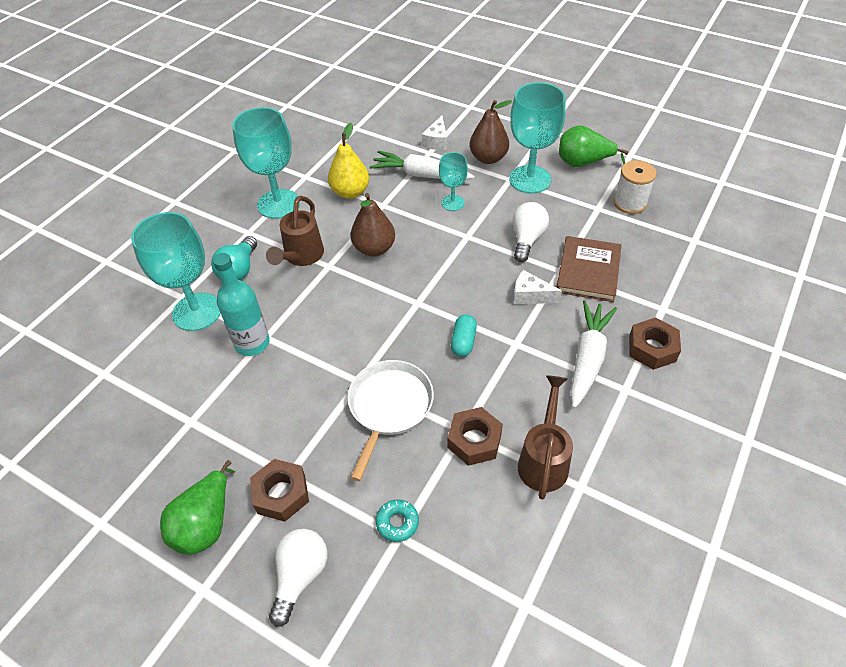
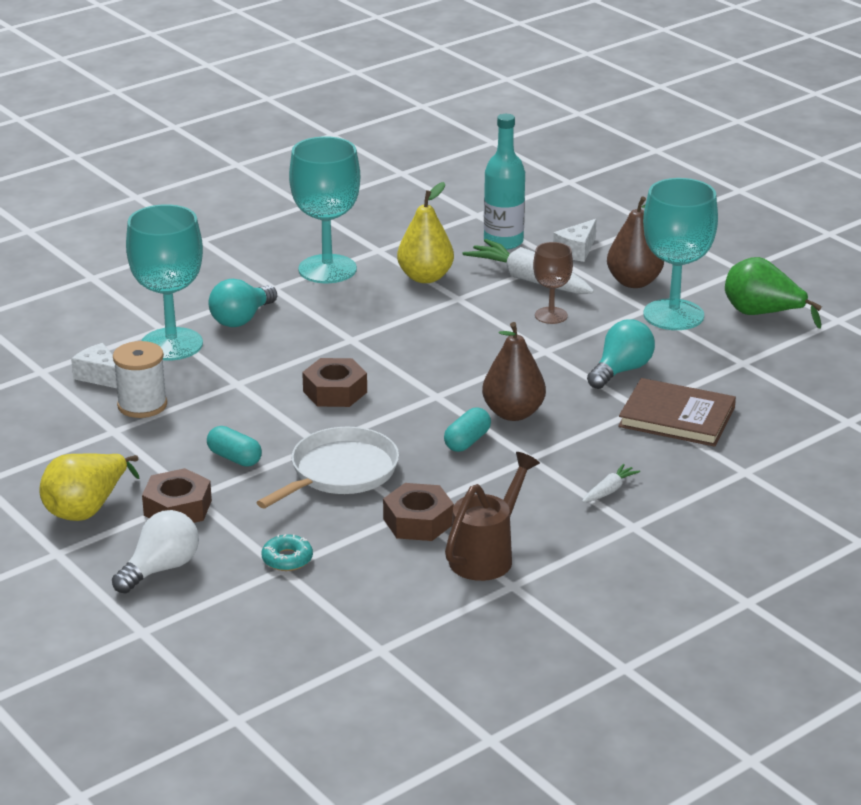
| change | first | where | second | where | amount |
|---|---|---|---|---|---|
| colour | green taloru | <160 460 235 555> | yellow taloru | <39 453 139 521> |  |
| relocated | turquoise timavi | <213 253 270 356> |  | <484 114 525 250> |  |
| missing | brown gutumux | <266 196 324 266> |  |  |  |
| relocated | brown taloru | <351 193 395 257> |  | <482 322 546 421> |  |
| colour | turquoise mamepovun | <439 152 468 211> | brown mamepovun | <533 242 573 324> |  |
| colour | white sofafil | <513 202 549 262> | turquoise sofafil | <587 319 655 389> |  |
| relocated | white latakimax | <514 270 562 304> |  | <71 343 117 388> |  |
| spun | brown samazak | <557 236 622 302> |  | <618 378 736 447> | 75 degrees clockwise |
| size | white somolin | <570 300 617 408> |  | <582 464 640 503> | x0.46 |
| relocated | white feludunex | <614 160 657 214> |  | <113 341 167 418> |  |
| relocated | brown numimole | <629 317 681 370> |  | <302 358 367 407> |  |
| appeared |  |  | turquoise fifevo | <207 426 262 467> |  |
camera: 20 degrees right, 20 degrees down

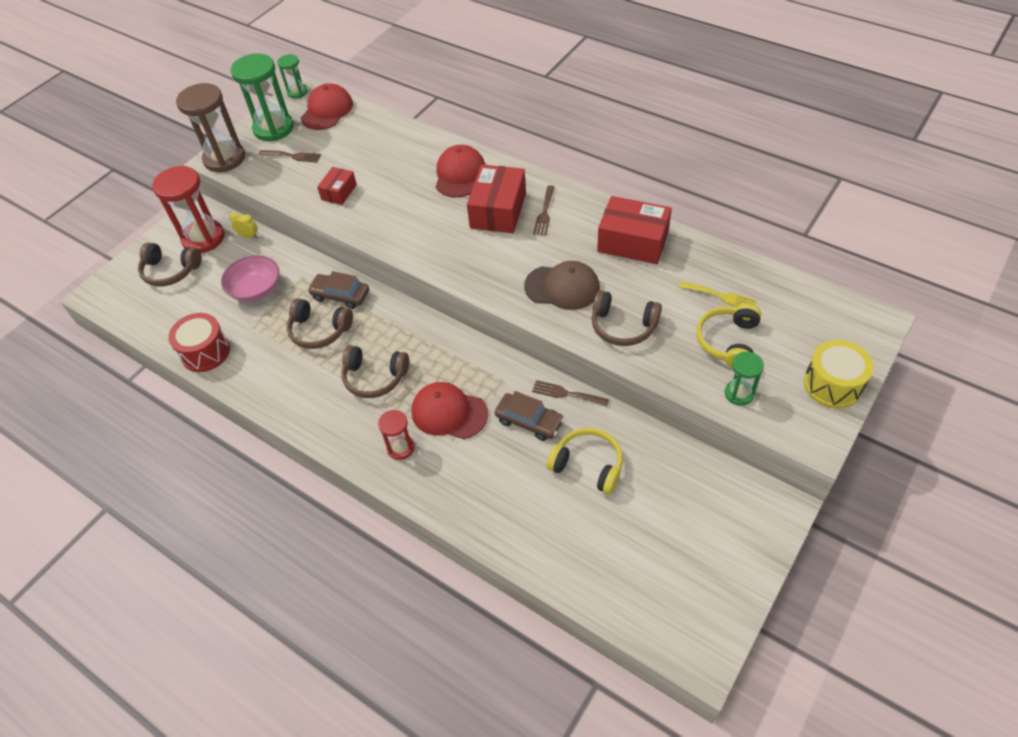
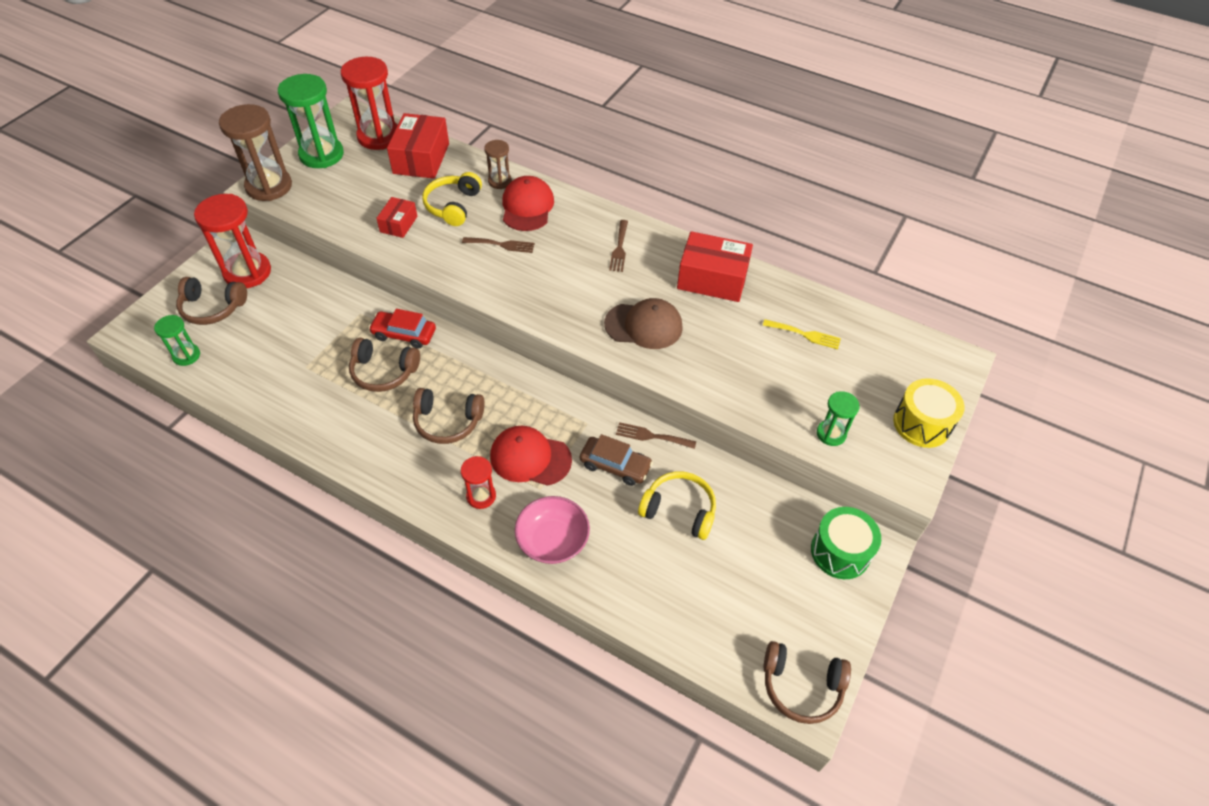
| change | first | where | second | where | amount |
|---|---|---|---|---|---|
| missing | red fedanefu | <168 313 230 372> |  |  |  |
| relocated | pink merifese | <221 255 280 302> |  | <515 496 590 564> |  |
| missing | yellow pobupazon | <229 212 258 238> |  |  |  |
| relocated | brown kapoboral | <259 150 321 163> |  | <462 237 535 253> |  |
| relocated | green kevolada | <277 54 308 99> |  | <154 315 200 366> |  |
| exchanged | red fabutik | <301 83 353 130> | red kevolada | <341 57 398 150> |  |
| colour | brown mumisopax | <307 271 369 309> | red mumisopax | <369 309 436 349> |  |
| relocated | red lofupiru | <467 164 526 233> |  | <387 113 449 179> |  |
| relocated | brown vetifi | <591 290 662 346> |  | <763 641 851 724> |  |
| relocated | yellow vetifi | <696 303 761 368> |  | <422 172 482 226> |  |
| appeared |  |  | brown kevolada | <484 140 512 189> |  |
| appeared |  |  | green fedanefu | <811 507 881 579> |  |
camera: 10 degrees left, 0 degrees up

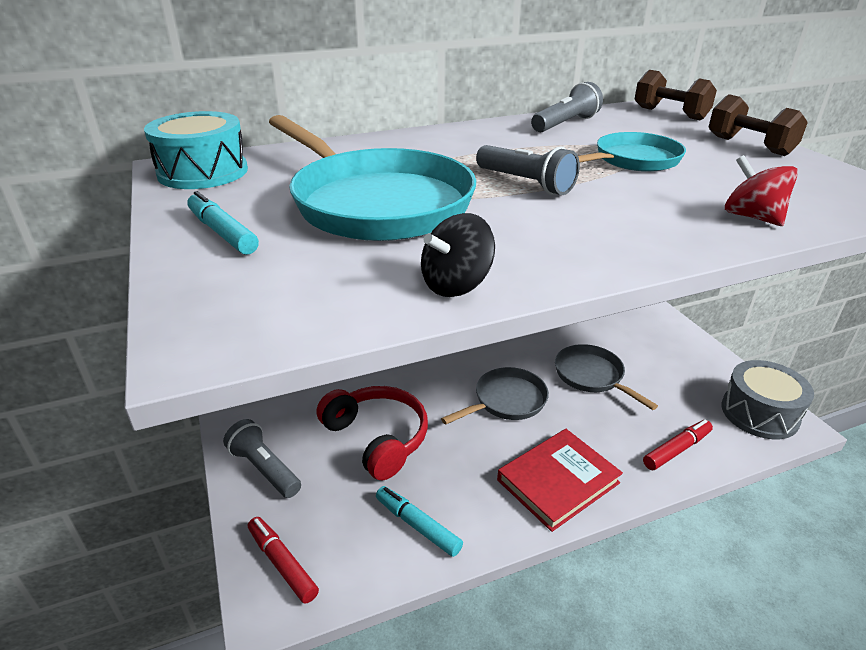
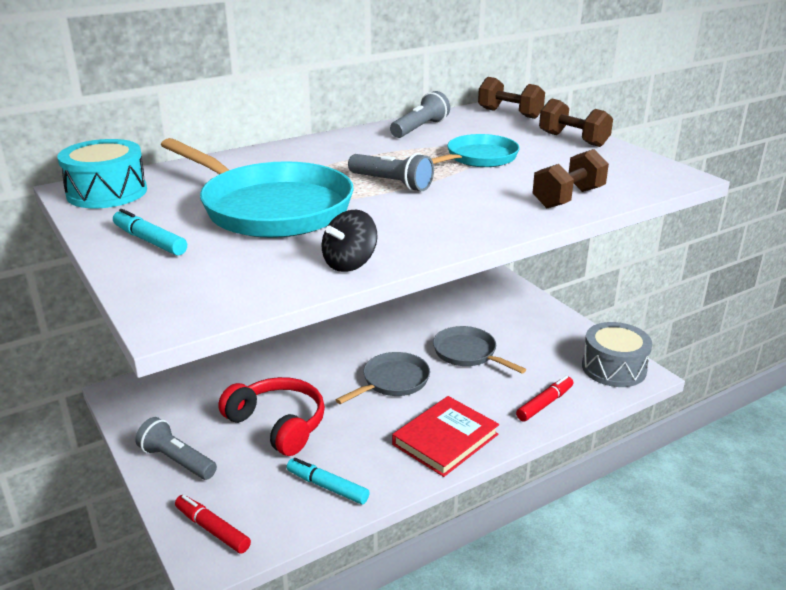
| change | first | where | second | where | amount |
|---|---|---|---|---|---|
| exchanged | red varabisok | <725 155 798 226> | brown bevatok | <533 149 609 208> |  |
camera: 10 degrees left, 5 degrees down

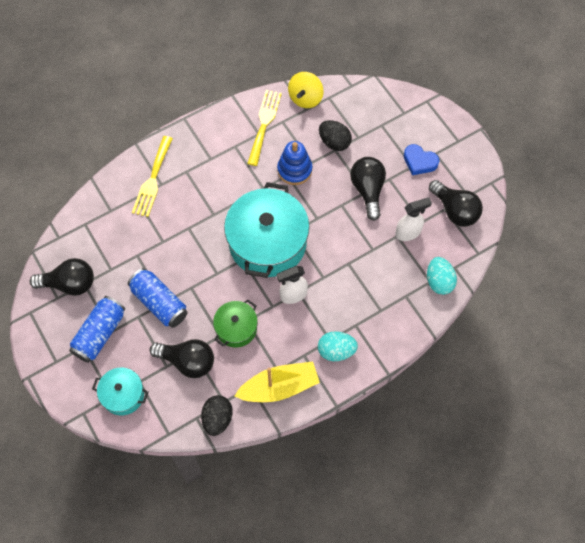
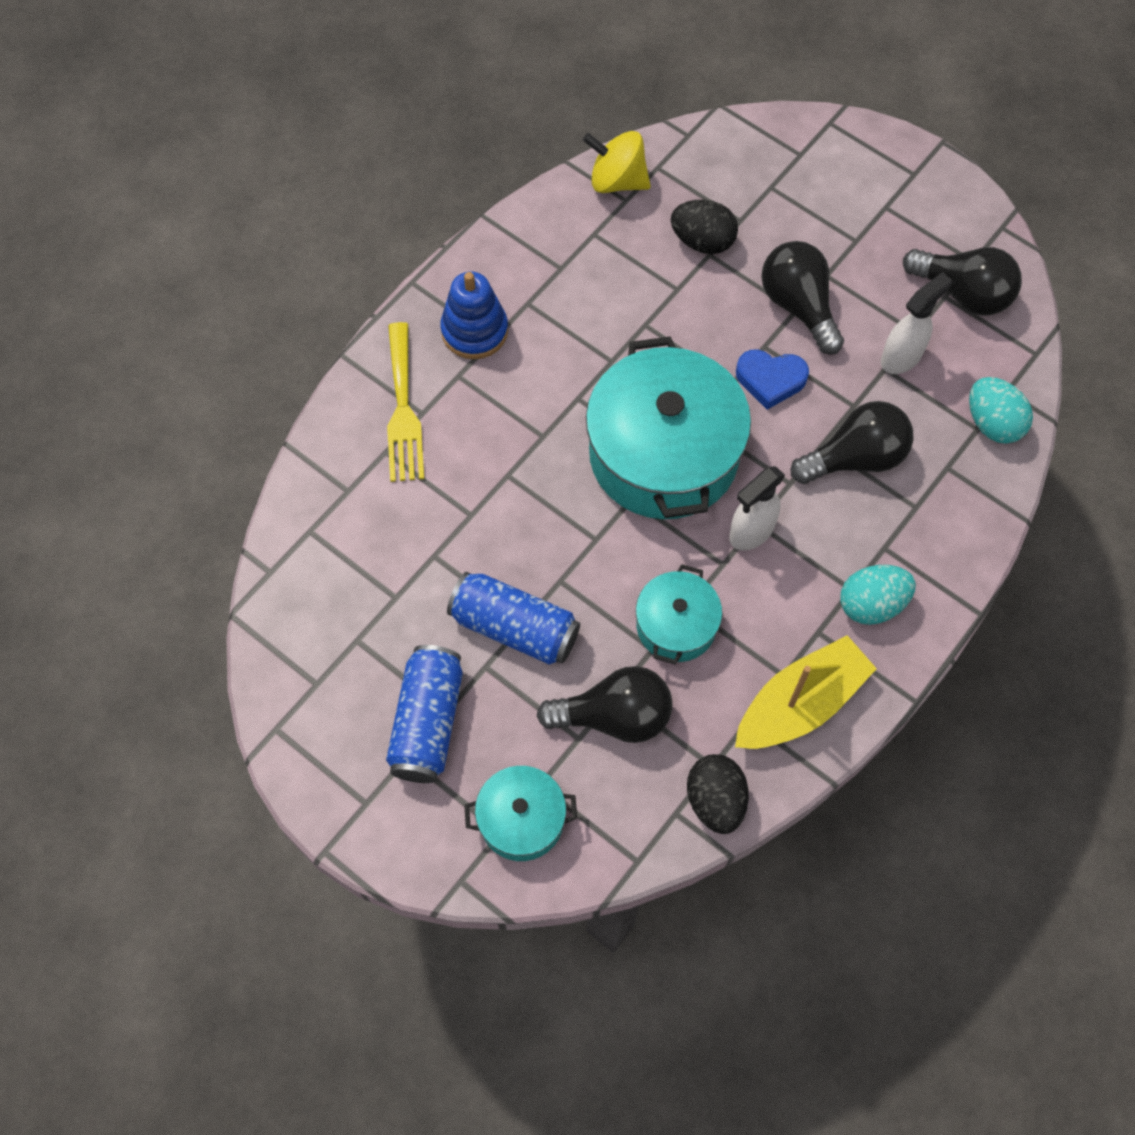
| change | first | where | second | where | amount |
|---|---|---|---|---|---|
| relocated | black sofafil | <30 258 94 296> |  | <791 401 913 484> |  |
| colour | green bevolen | <213 299 258 347> | turquoise bevolen | <636 564 722 664> |  |
| missing | yellow kapoboral | <247 90 282 166> |  |  |  |
| relocated | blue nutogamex | <277 141 312 185> |  | <440 272 508 359> |  |
| spun | yellow varabisok | <288 72 324 108> |  | <583 131 651 193> | 105 degrees clockwise |
| relocated | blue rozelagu | <404 144 439 175> |  | <736 349 809 410> |  |
camera: 20 degrees left, 0 degrees up

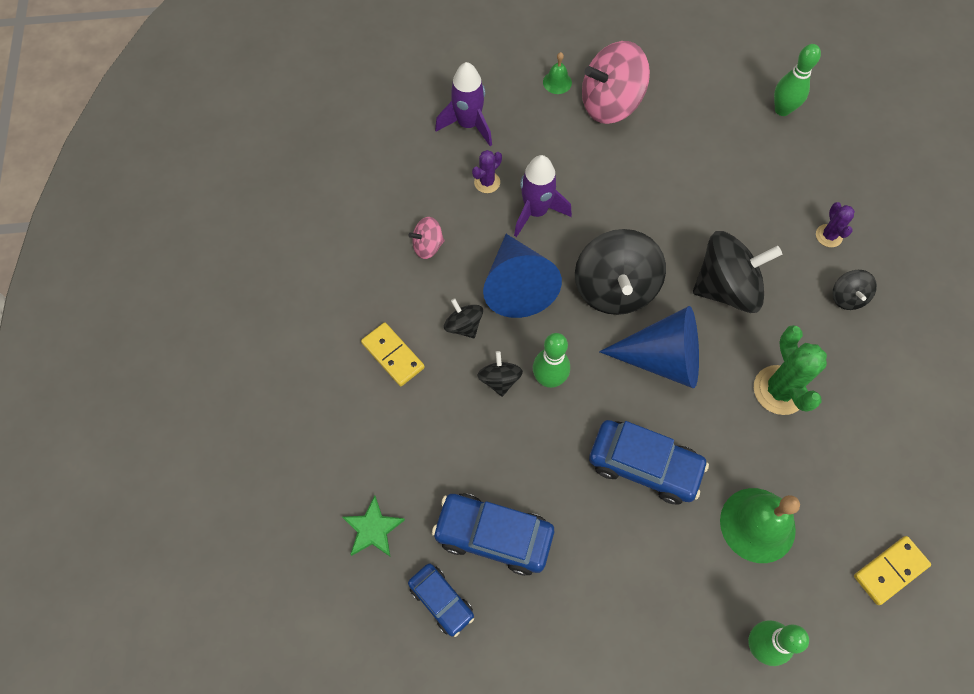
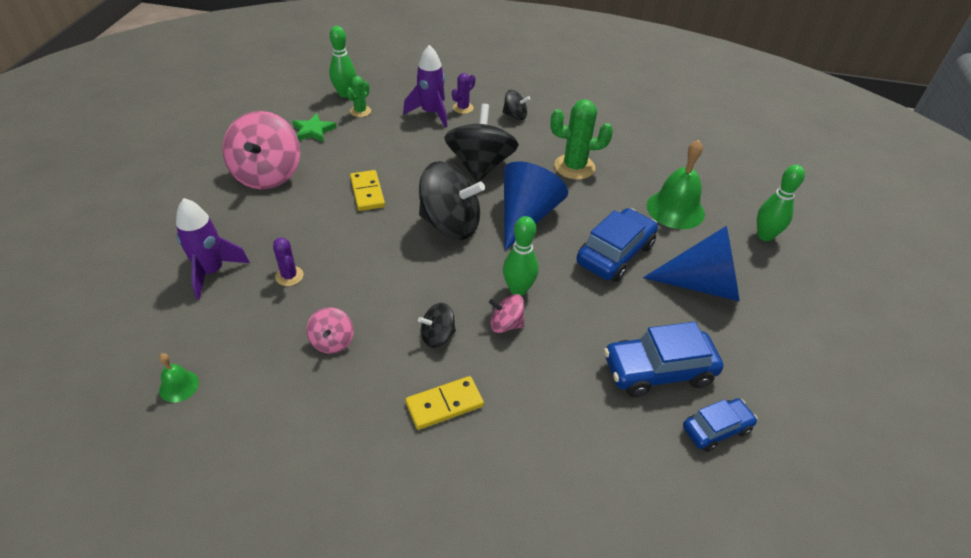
| change | first | where | second | where | amount |
|---|---|---|---|---|---|
| relocated | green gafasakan | <342 496 405 557> |  | <292 113 337 143> |  |
| spun | blue mumisopax | <432 493 554 576> |  | <604 322 723 397> | 45 degrees clockwise |
| colour | black varabisok | <477 351 523 397> | pink varabisok | <489 294 525 333> |  |
| relocated | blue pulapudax | <483 234 562 318> |  | <643 225 740 302> |  |
| relocated | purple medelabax | <514 155 572 237> |  | <403 45 447 128> |  |
| relocated | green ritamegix | <543 52 572 94> |  | <159 353 199 402> |  |
| spun | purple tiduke | <816 202 855 247> |  | <452 73 475 114> | 60 degrees counterclockwise |
| relocated | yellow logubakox | <854 536 931 605> |  | <350 170 385 211> |  |
| appeared |  |  | green tiduke | <347 76 371 117> |  |
camera: 75 degrees left, 20 degrees down

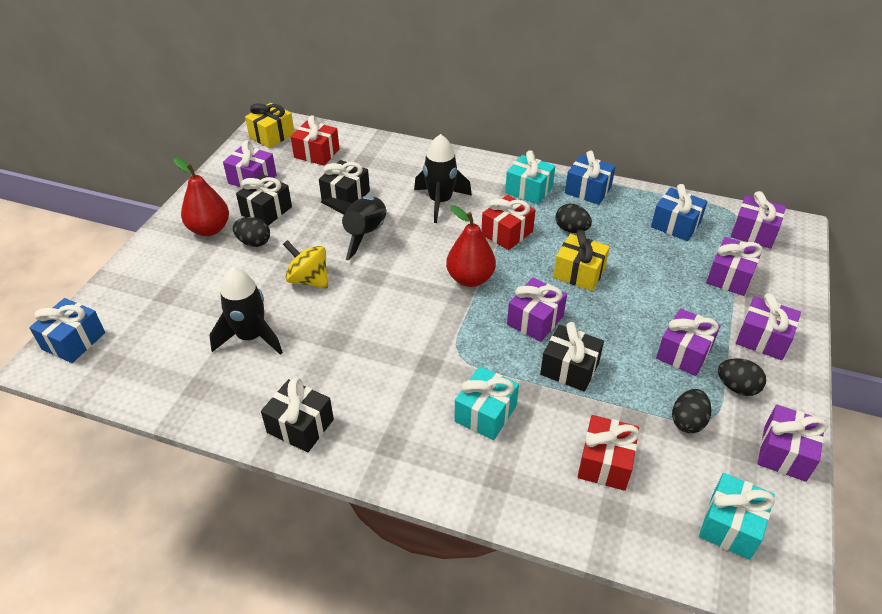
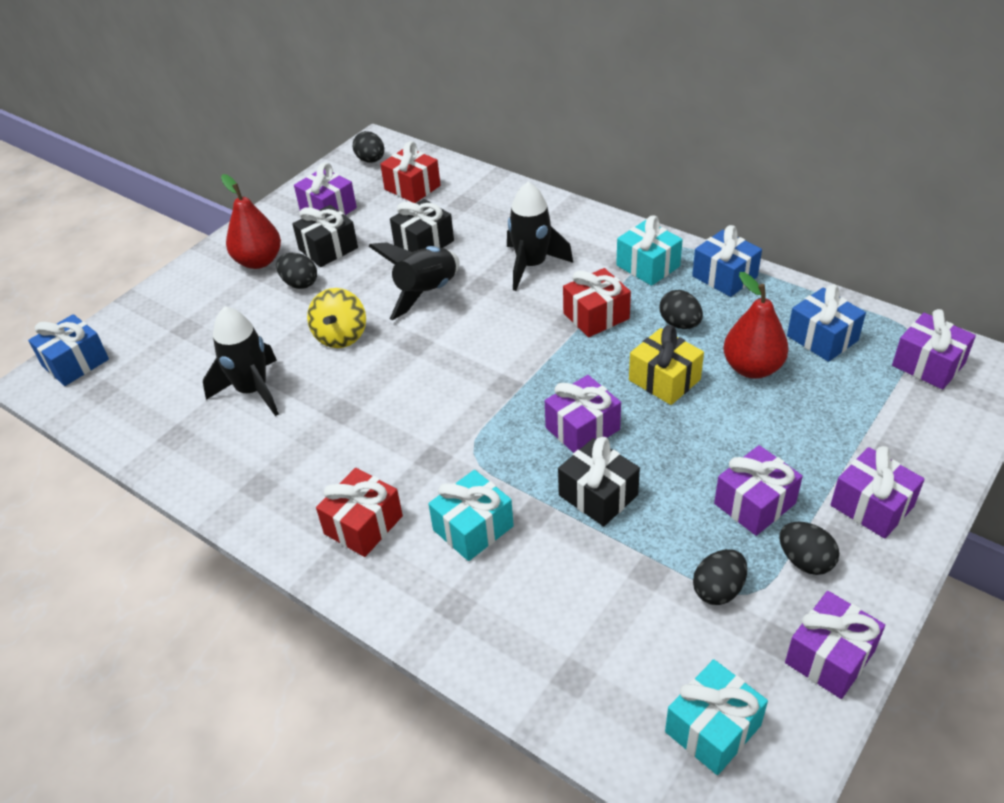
| change | first | where | second | where | amount |
|---|---|---|---|---|---|
| exchanged | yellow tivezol | <245 103 294 148> | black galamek | <353 131 384 163> |  |
| missing | black tivezol | <261 377 334 453> |  |  |  |
| spun | yellow varabisok | <283 240 328 289> |  | <307 288 366 348> | 135 degrees counterclockwise |
| relocated | red taloru | <446 205 496 287> |  | <723 272 789 379> |  |
| relocated | red tivezol | <578 415 640 491> |  | <316 468 403 557> |  |
| missing | purple tivezol | <706 237 763 296> |  |  |  |
camera: 20 degrees right, 0 degrees up

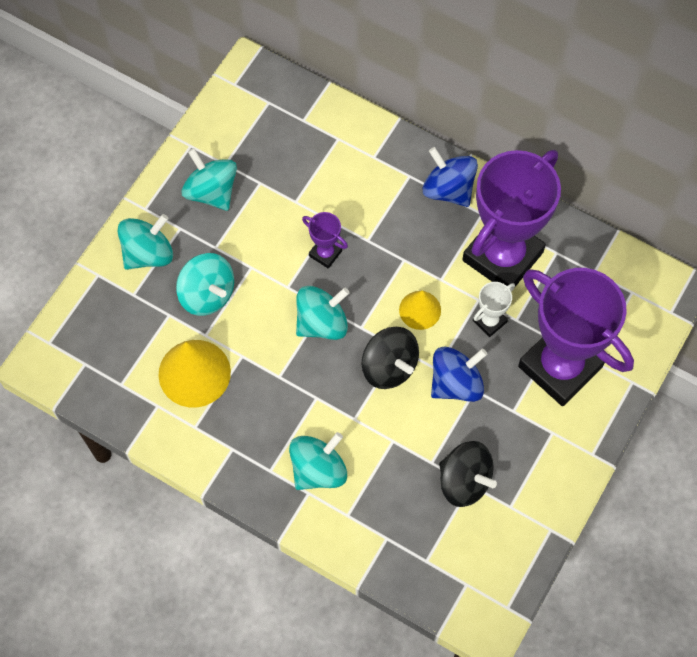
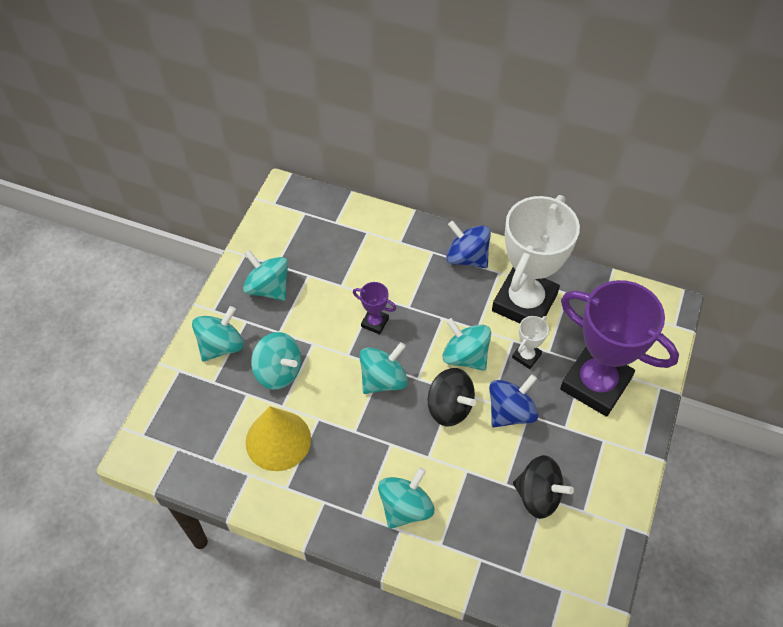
| change | first | where | second | where | amount |
|---|---|---|---|---|---|
| exchanged | yellow pulapudax | <399 290 441 330> | turquoise varabisok | <442 318 491 371> |  |
| colour | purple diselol | <462 150 561 287> | white diselol | <492 195 580 323> |  |
camera: 10 degrees left, 10 degrees down

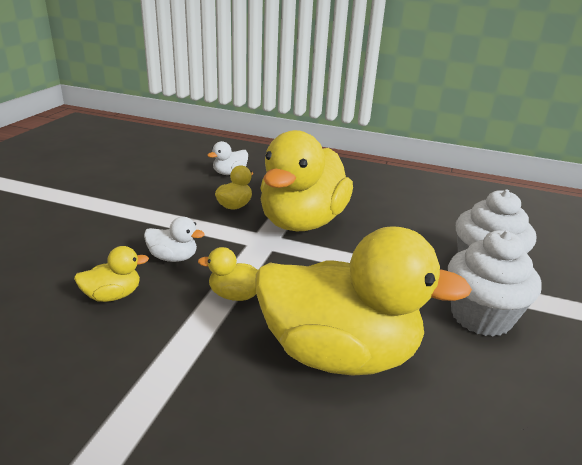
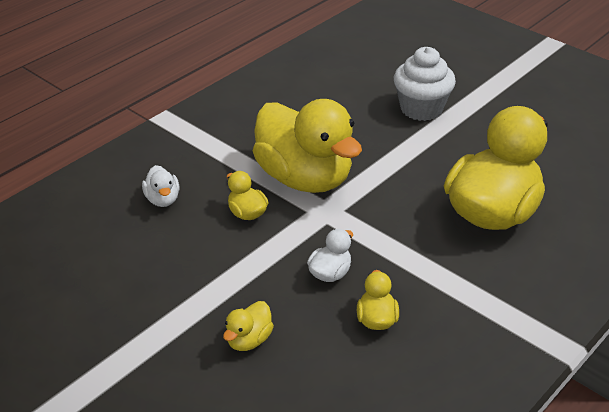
| change | first | where | second | where | amount |
|---|---|---|---|---|---|
| relocated | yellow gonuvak | <198 247 258 301> |  | <223 301 274 351> |  |
| missing | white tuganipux | <448 230 542 337> |  |  |  |
camera: 65 degrees left, 10 degrees up

